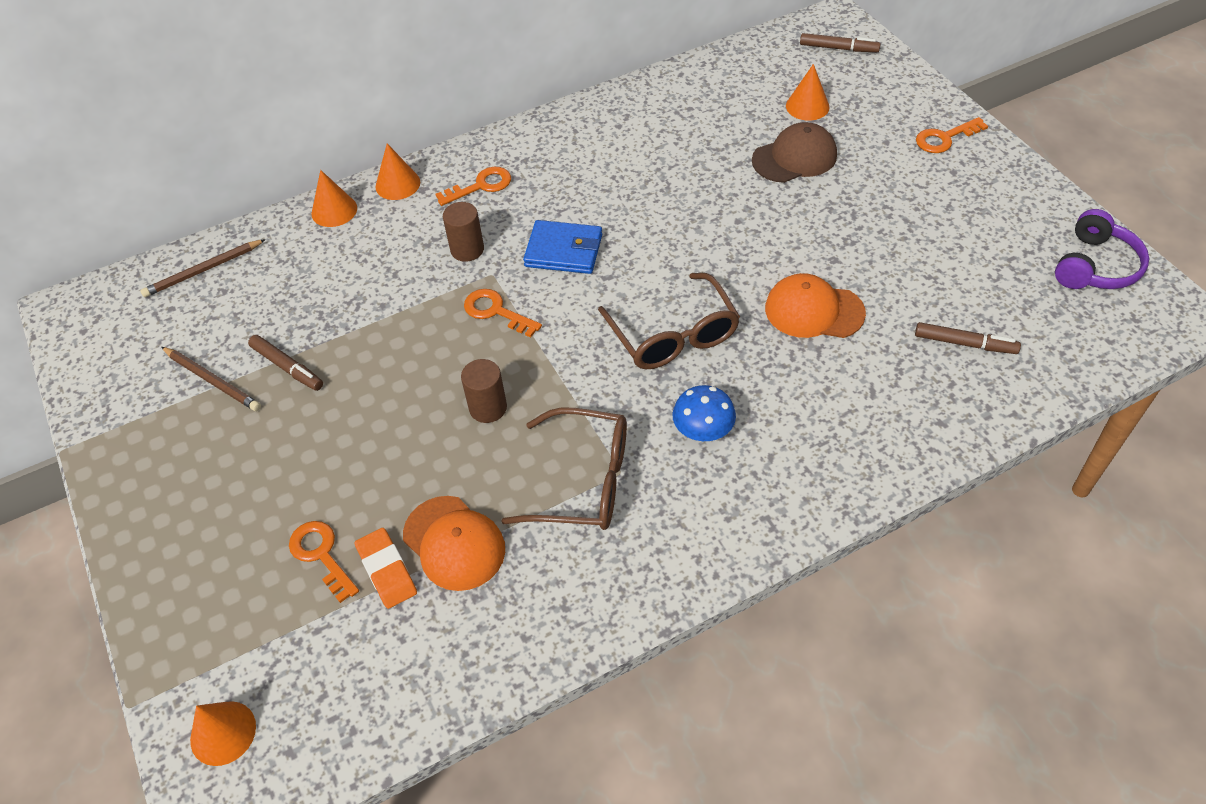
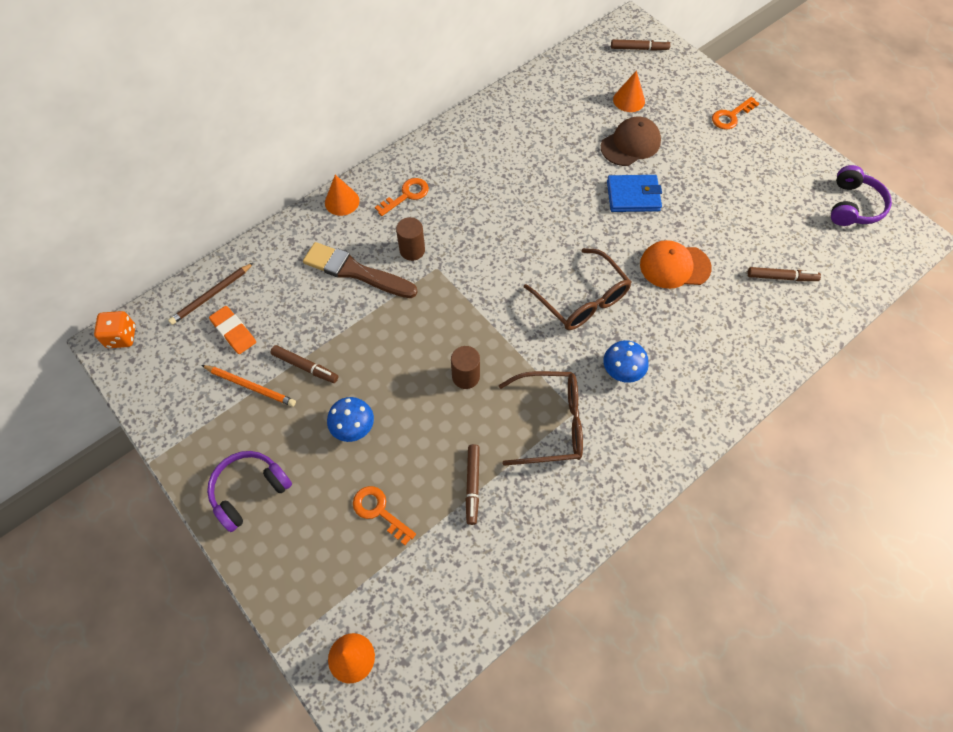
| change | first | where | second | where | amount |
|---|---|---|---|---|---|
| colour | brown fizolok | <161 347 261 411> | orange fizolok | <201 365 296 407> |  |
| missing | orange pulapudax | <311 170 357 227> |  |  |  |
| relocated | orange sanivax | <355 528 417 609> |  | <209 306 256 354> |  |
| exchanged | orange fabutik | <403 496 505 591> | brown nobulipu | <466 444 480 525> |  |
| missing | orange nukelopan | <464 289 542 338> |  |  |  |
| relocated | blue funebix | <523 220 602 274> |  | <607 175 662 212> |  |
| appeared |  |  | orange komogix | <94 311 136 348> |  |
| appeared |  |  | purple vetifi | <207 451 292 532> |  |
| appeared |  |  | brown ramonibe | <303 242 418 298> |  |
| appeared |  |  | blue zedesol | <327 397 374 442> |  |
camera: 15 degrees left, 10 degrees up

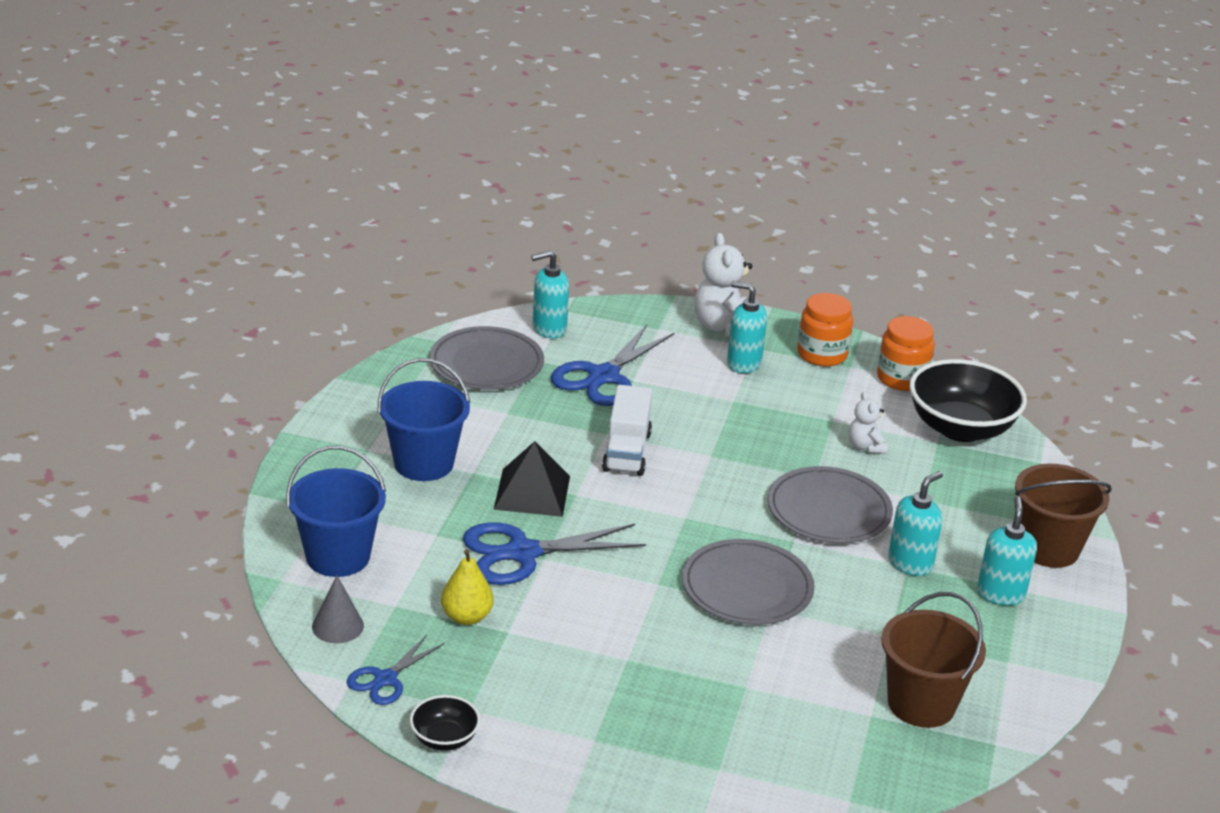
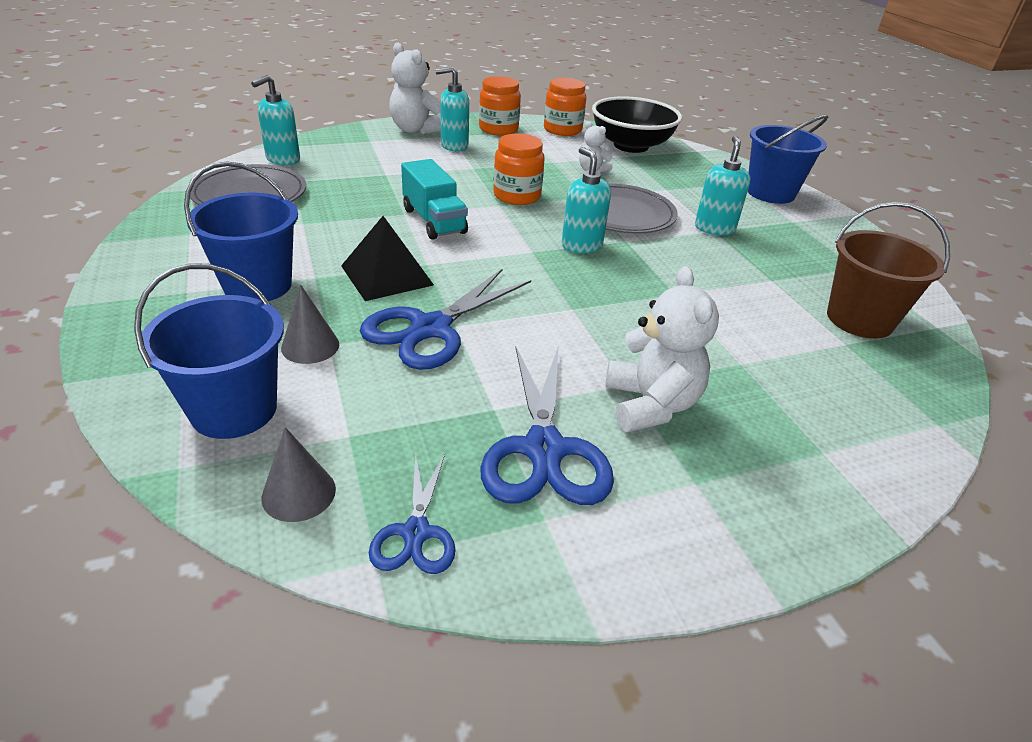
| change | first | where | second | where | amount |
|---|---|---|---|---|---|
| missing | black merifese | <410 695 480 751> |  |  |  |
| missing | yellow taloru | <441 549 494 625> |  |  |  |
| relocated | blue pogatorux | <551 325 675 406> |  | <480 345 614 505> |  |
| colour | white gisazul | <602 385 652 476> | turquoise gisazul | <401 159 468 240> |  |
| missing | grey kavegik | <682 539 815 625> |  |  |  |
| relocated | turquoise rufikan | <977 496 1037 605> |  | <562 147 611 253> |  |
| colour | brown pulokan | <1015 464 1112 568> | blue pulokan | <748 115 828 204> |  |
| appeared |  |  | grey pulapudax | <281 285 339 364> |  |
| appeared |  |  | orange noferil | <493 134 545 205> |  |
| appeared |  |  | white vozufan | <605 266 719 432> |  |
camera: 35 degrees left, 5 degrees up

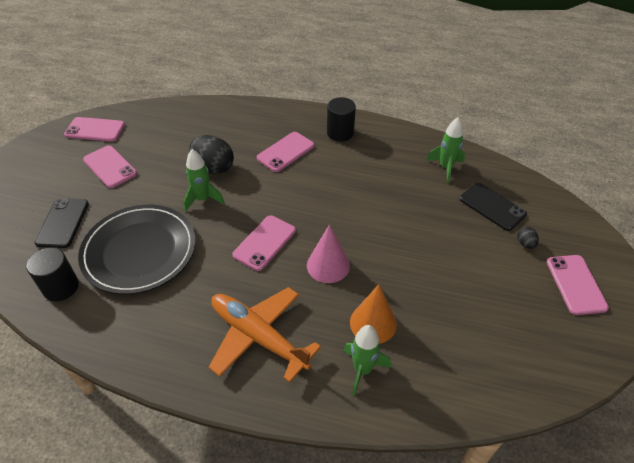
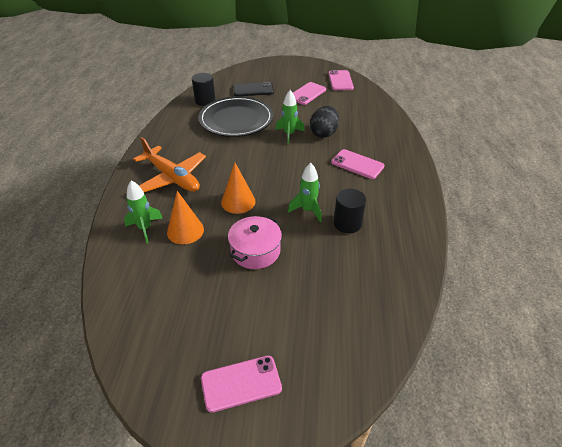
| change | first | where | second | where | amount |
|---|---|---|---|---|---|
| spun | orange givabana | <209 287 321 383> |  | <133 137 206 192> | 105 degrees clockwise |
| missing | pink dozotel | <232 215 296 271> |  |  |  |
| colour | pink pulapudax | <307 224 350 283> | orange pulapudax | <221 163 255 214> |  |
| relocated | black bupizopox | <327 97 356 141> |  | <334 189 366 233> |  |
| relocated | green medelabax | <426 118 465 183> |  | <288 163 322 222> |  |
| missing | black dozotel | <460 183 527 231> |  |  |  |
| missing | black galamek | <517 227 539 249> |  |  |  |
| appeared |  |  | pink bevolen | <228 216 282 269> |  |
camera: 80 degrees right, 5 degrees down

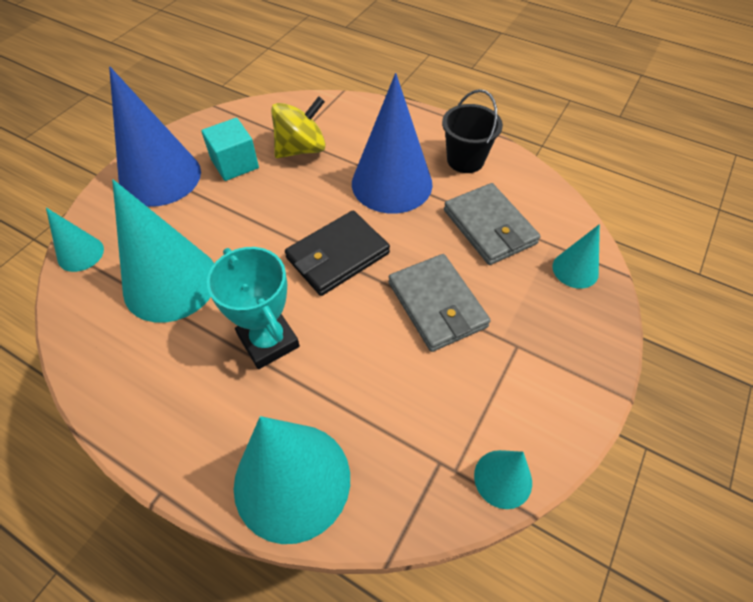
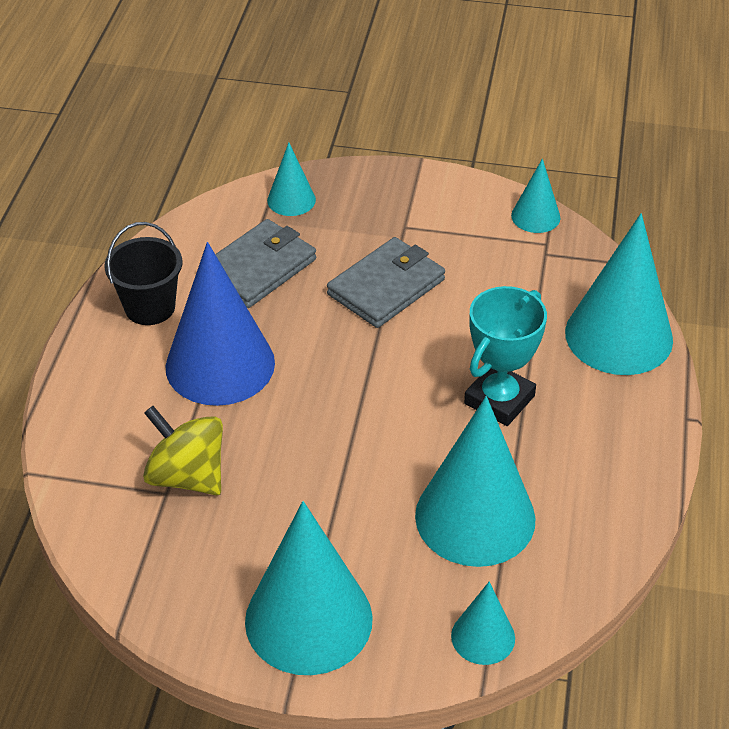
| change | first | where | second | where | amount |
|---|---|---|---|---|---|
| colour | blue pulapudax | <109 66 201 207> | turquoise pulapudax | <245 501 373 675> |  |
| missing | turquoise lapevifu | <201 118 259 181> |  |  |  |
| missing | black funebix | <285 211 390 296> |  |  |  |
camera: 110 degrees left, 10 degrees down

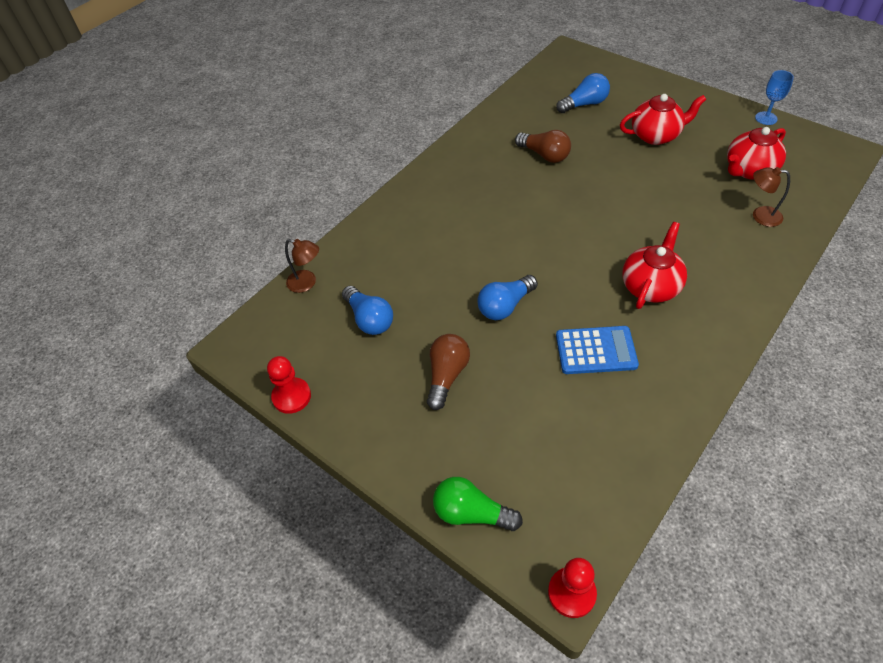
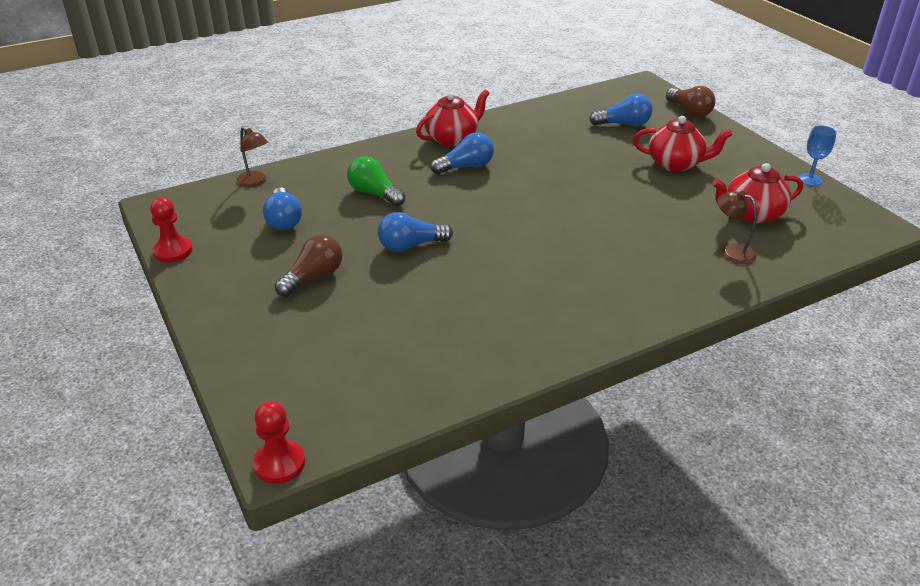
| change | first | where | second | where | amount |
|---|---|---|---|---|---|
| relocated | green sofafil | <433 477 523 531> |  | <347 156 405 206> |  |
| relocated | brown sofafil | <515 130 571 163> |  | <666 86 716 118> |  |
| missing | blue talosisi | <556 326 639 374> |  |  |  |
| relocated | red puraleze | <622 222 687 309> |  | <416 89 490 146> |  |
| appeared |  |  | blue sofafil | <430 133 494 174> |  |
camera: 20 degrees right, 15 degrees down

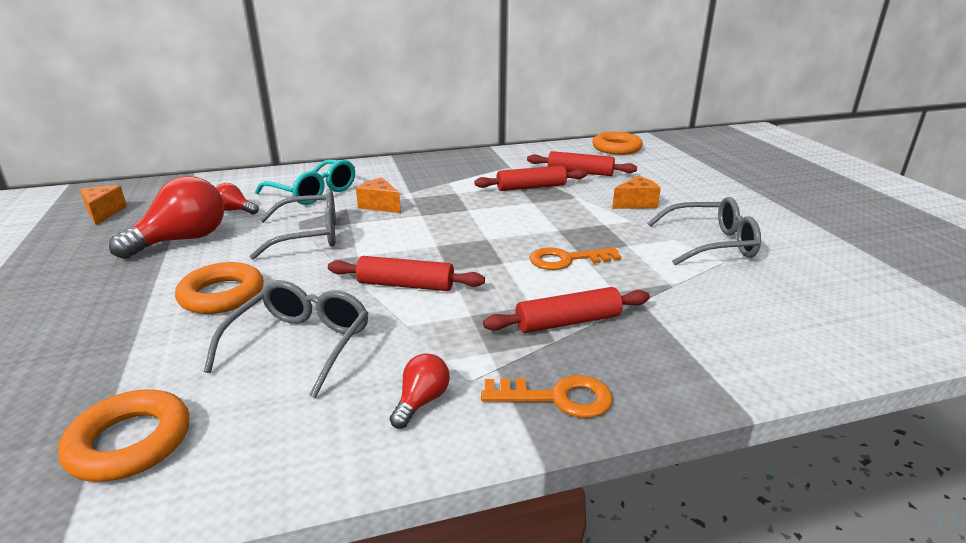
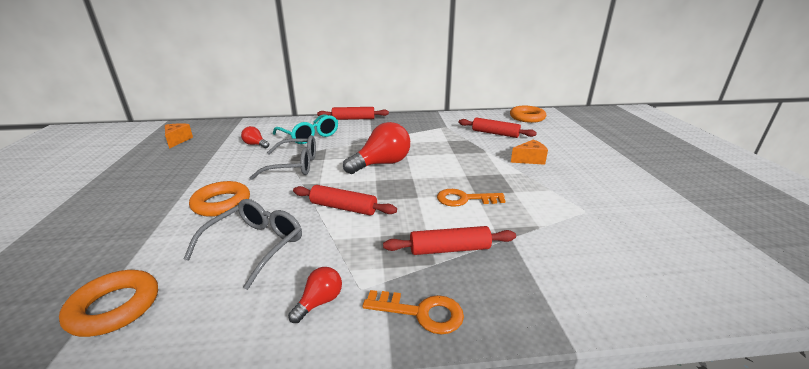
| change | first | where | second | where | amount |
|---|---|---|---|---|---|
| relocated | red sofafil | <109 176 224 259> |  | <343 122 410 174> |  |
| missing | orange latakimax | <356 178 401 213> |  |  |  |
| relocated | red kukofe | <474 166 587 191> |  | <317 107 389 120> |  |
| missing | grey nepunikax | <648 197 761 265> |  |  |  |
camera: 10 degrees right, 0 degrees up

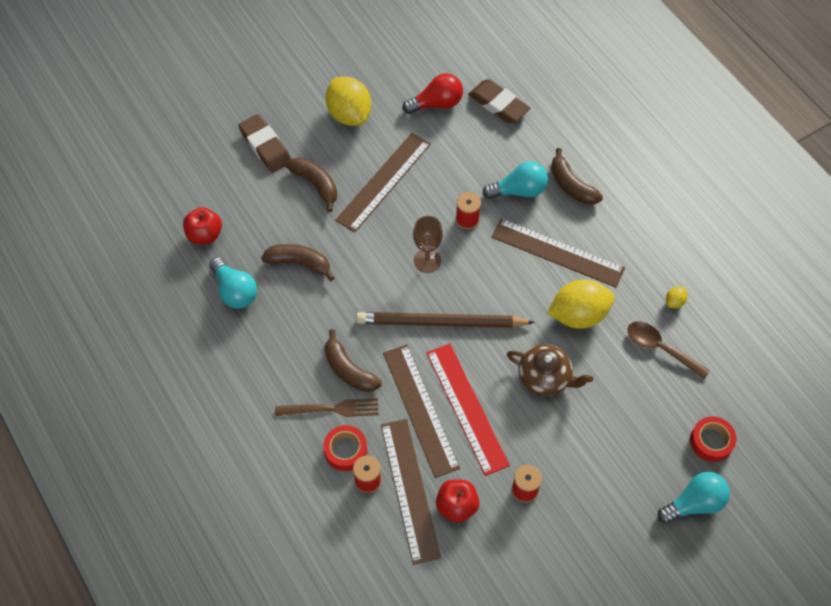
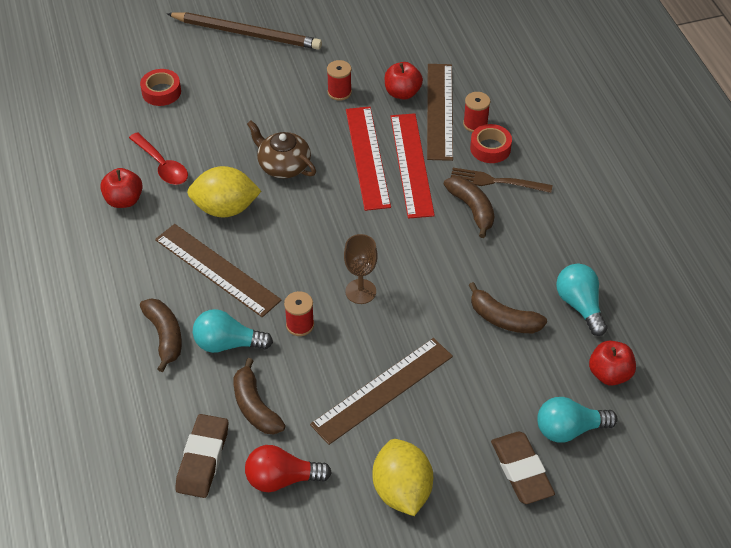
| change | first | where | second | where | amount |
|---|---|---|---|---|---|
| relocated | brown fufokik | <286 157 337 212> |  | <234 358 286 434> |  |
| relocated | brown fizolok | <356 312 535 328> |  | <166 12 322 50> |  |
| colour | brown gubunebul | <383 344 460 478> | red gubunebul | <390 113 435 219> |  |
| spun | brown sanivax | <468 79 530 123> |  | <175 414 228 498> | 45 degrees clockwise |
| colour | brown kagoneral | <628 322 710 379> | red kagoneral | <129 132 188 185> |  |
| relocated | turquoise sofafil | <657 472 730 524> |  | <537 397 618 443> |  |
| exchanged | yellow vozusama | <666 286 688 308> | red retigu | <100 168 143 208> |  |
camera: 165 degrees left, 10 degrees down

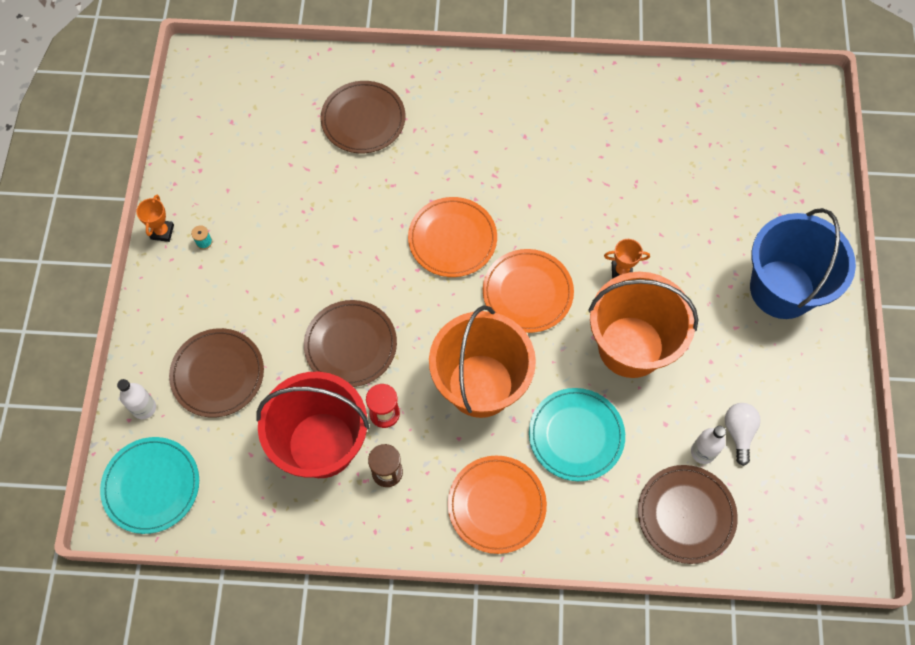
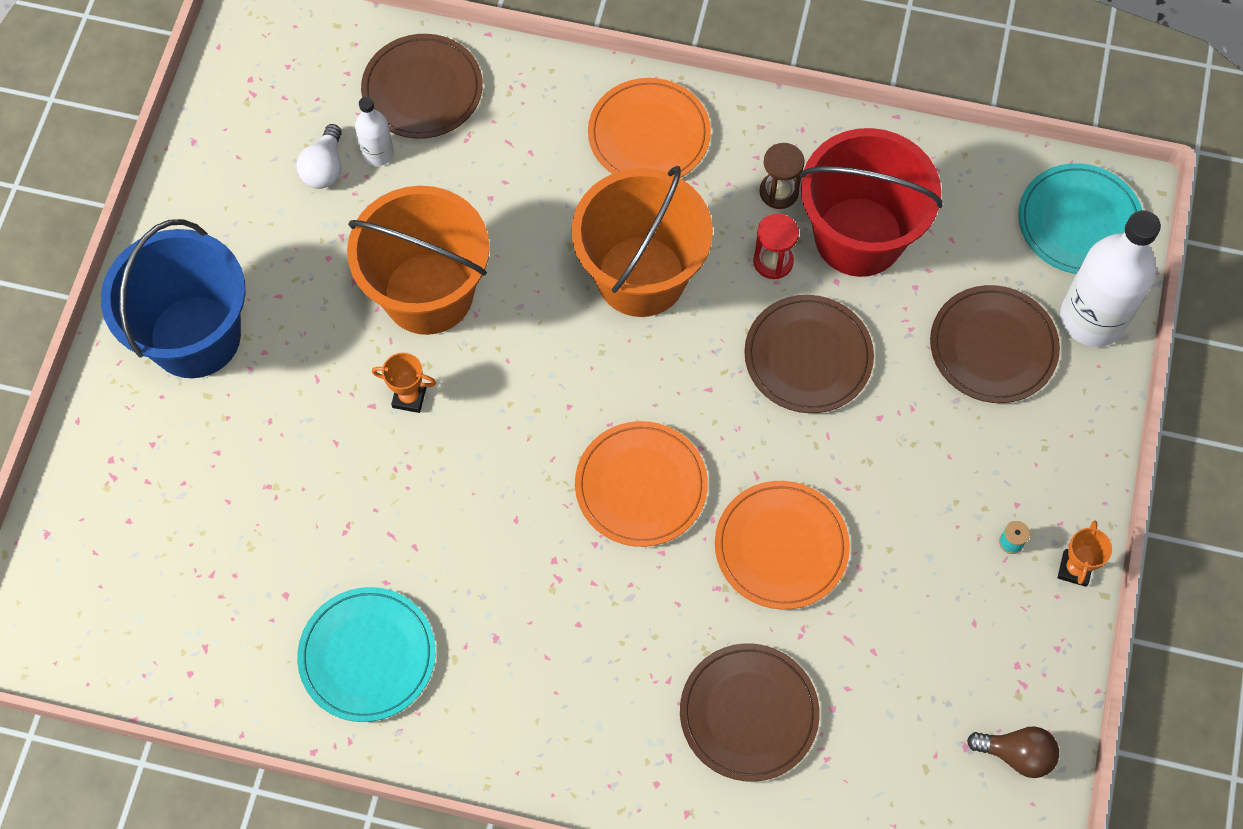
| change | first | where | second | where | amount |
|---|---|---|---|---|---|
| size | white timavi | <117 379 156 419> |  | <1060 210 1161 347> | x2.02 |
| relocated | orange kavegik | <483 249 574 333> |  | <715 481 850 609> |  |
| relocated | turquoise kavegik | <529 388 625 481> |  | <297 587 436 722> |  |
| appeared |  |  | brown sofafil | <967 727 1059 778> |  |
camera: 170 degrees left, 0 degrees up

